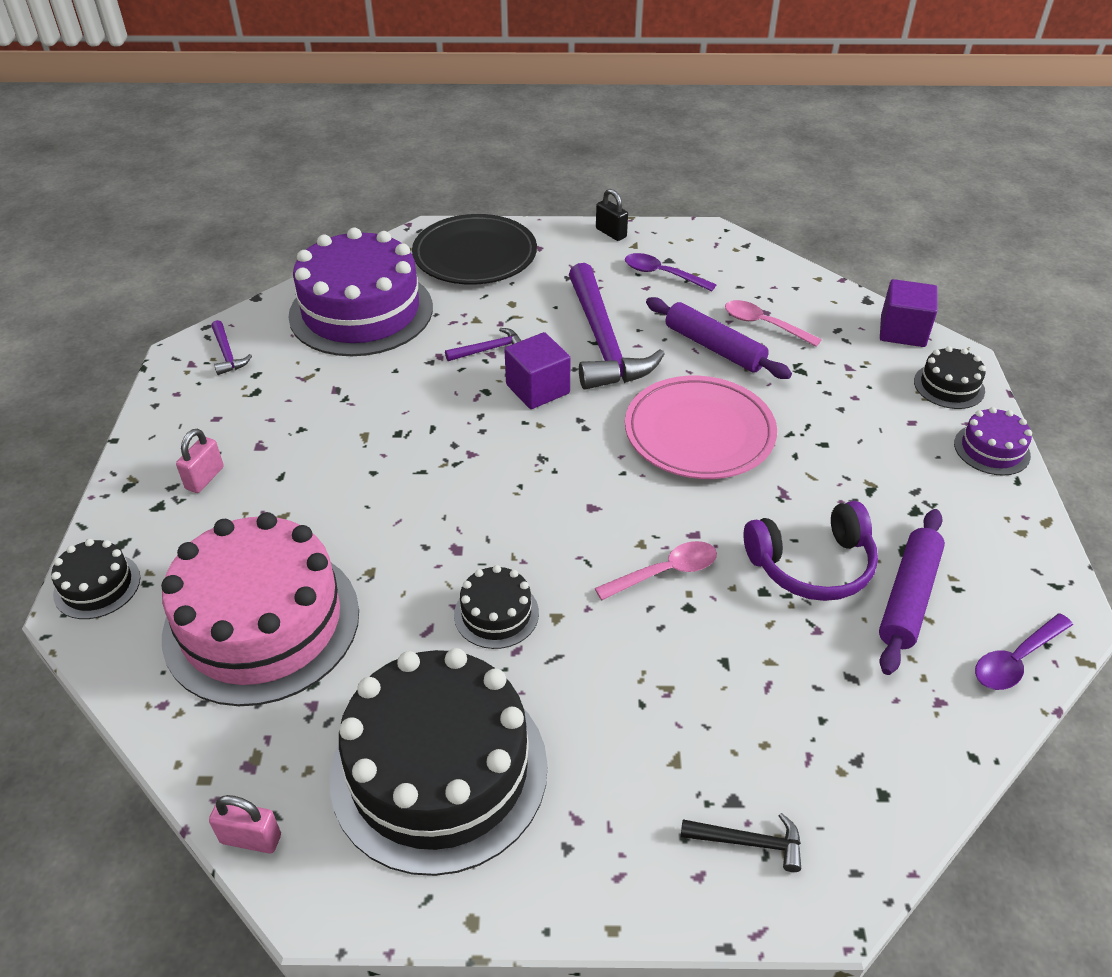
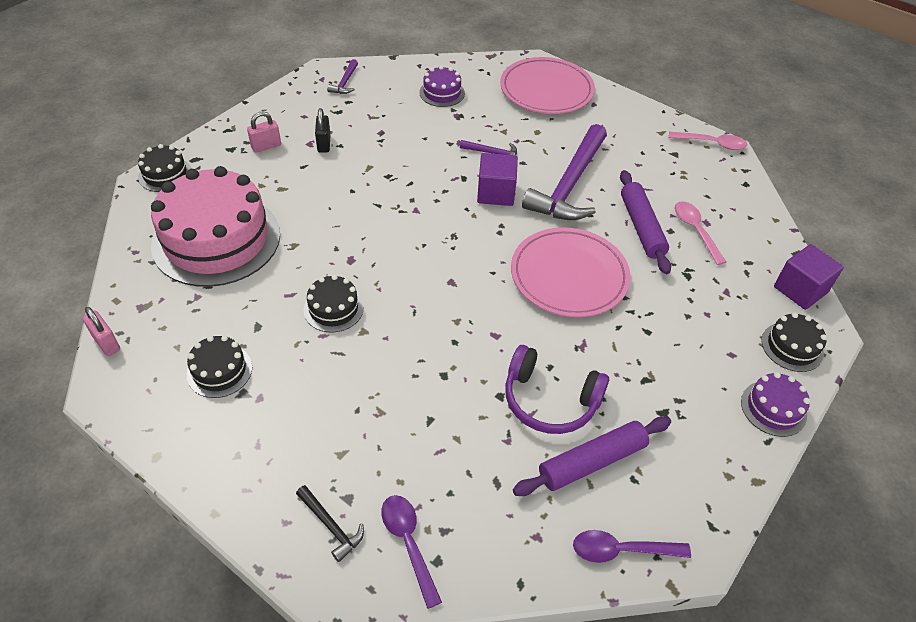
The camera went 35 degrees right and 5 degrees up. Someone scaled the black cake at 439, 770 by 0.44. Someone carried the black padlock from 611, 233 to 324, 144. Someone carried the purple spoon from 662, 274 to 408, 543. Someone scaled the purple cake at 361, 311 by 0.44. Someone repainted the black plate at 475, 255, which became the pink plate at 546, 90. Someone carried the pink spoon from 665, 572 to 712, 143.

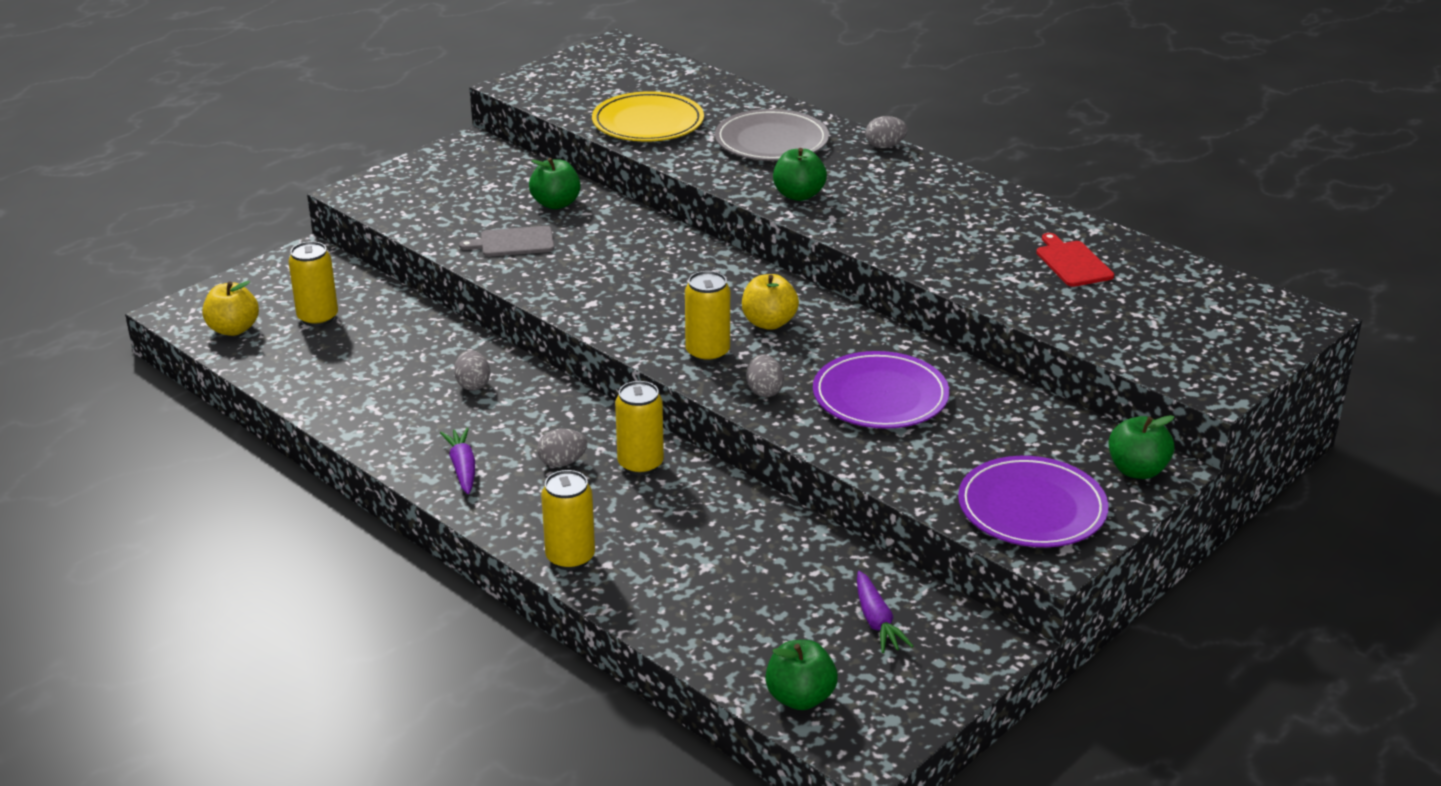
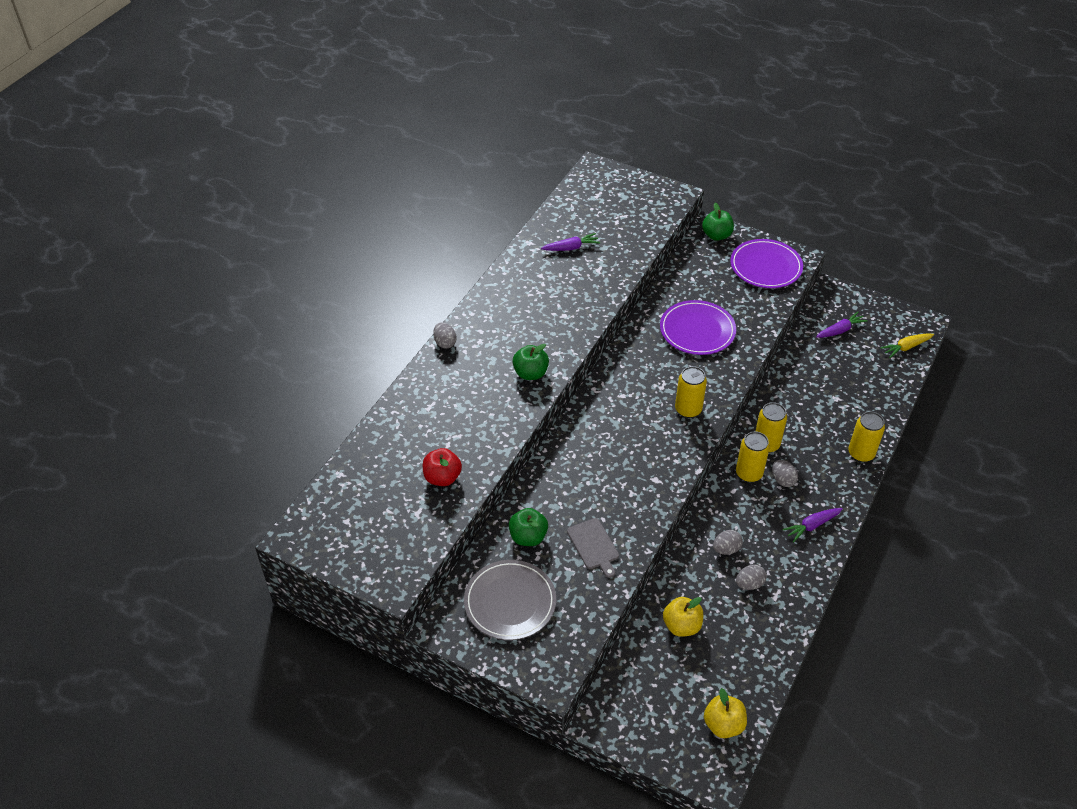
The camera went 105 degrees left and 15 degrees up. Someone swapped the yellow plate at 648, 122 for the red apple at 442, 477. Someone carried the grey plate from 771, 141 to 510, 602. Someone swapped the red cutting board at 1072, 262 for the purple carrot at 571, 248. Someone carried the yellow apple from 769, 323 to 681, 626. Someone carried the yellow can from 318, 318 to 749, 473. Someone carried the grey egg from 764, 391 to 749, 584. Someone swapped the green apple at 800, 697 for the yellow carrot at 906, 347.

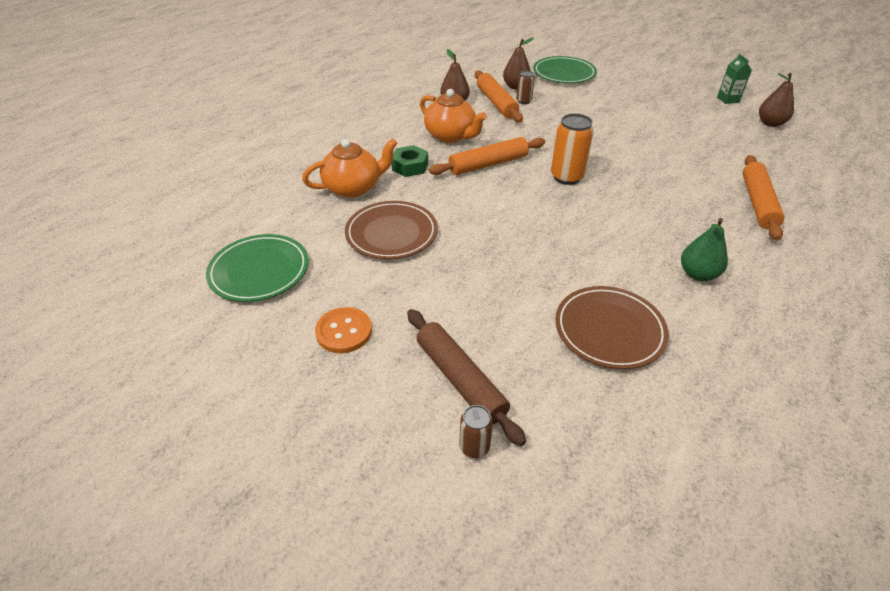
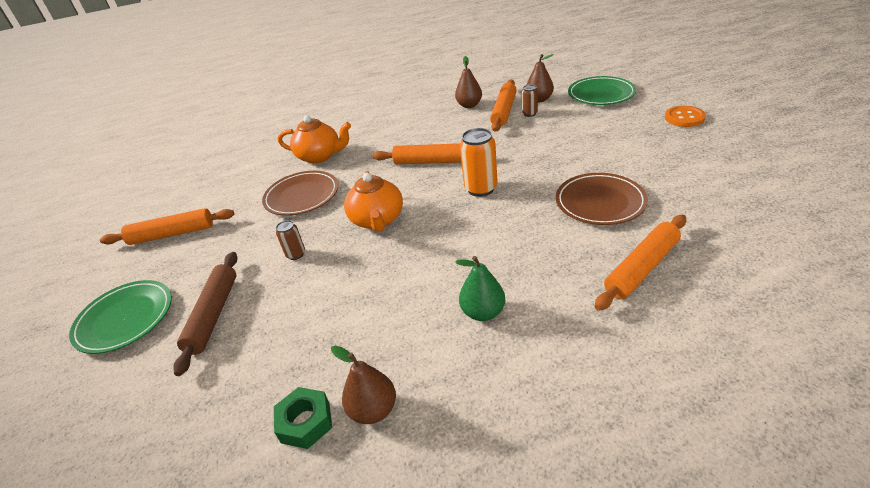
The camera went 40 degrees right and 5 degrees down. Someone carried the green plate from 259, 271 to 125, 319. Someone put down the orange rolling pin at 172, 234. Someone carried the green nut from 410, 166 to 305, 422. Someone carried the brown can from 474, 447 to 296, 254. Someone carried the brown pear from 770, 123 to 373, 410. Someone carried the orange teapot from 451, 136 to 377, 220. Someone carried the brown plate from 609, 330 to 600, 202. Someone carried the orange button from 344, 331 to 684, 118. Someone took away the green carton at 728, 99.

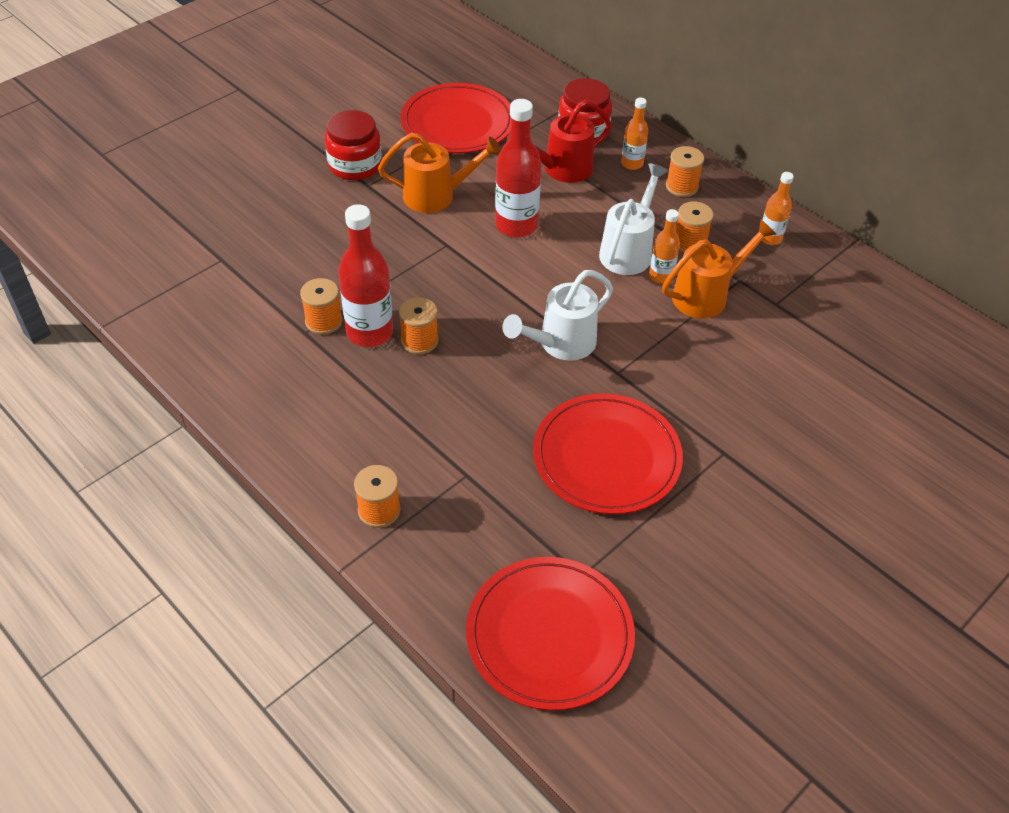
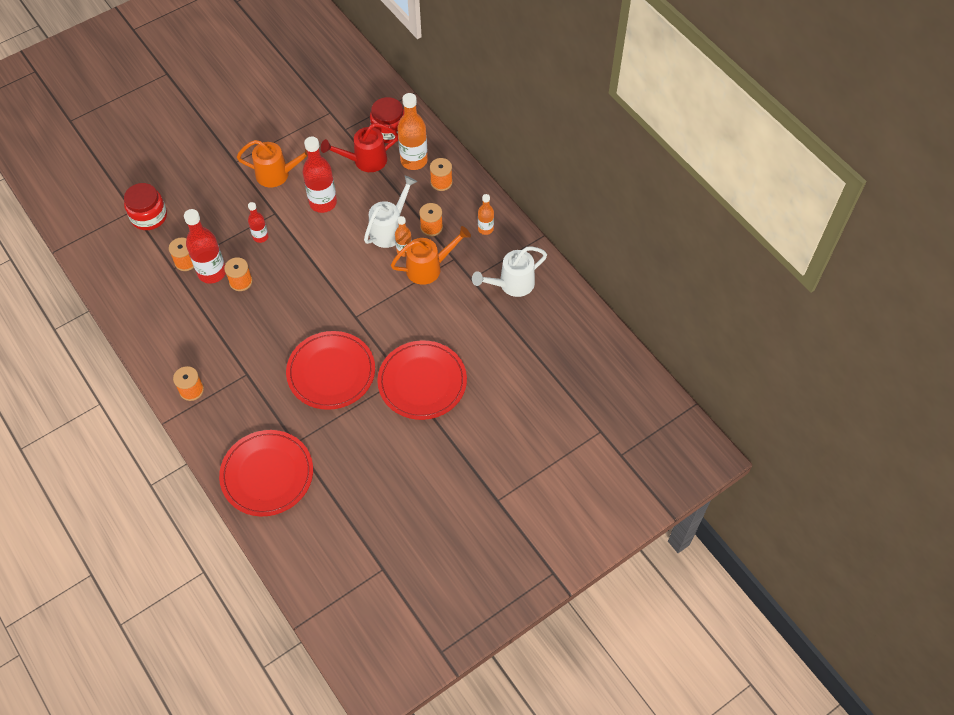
The camera went 10 degrees right and 10 degrees up. Someone carried the red jar from 355, 165 to 149, 216. Someone put down the red bottle at 260, 237. Someone carried the red plate from 457, 123 to 422, 382. Someone scaled the orange bottle at 632, 164 by 1.80. Someone carried the white watering can from 560, 344 to 511, 284.

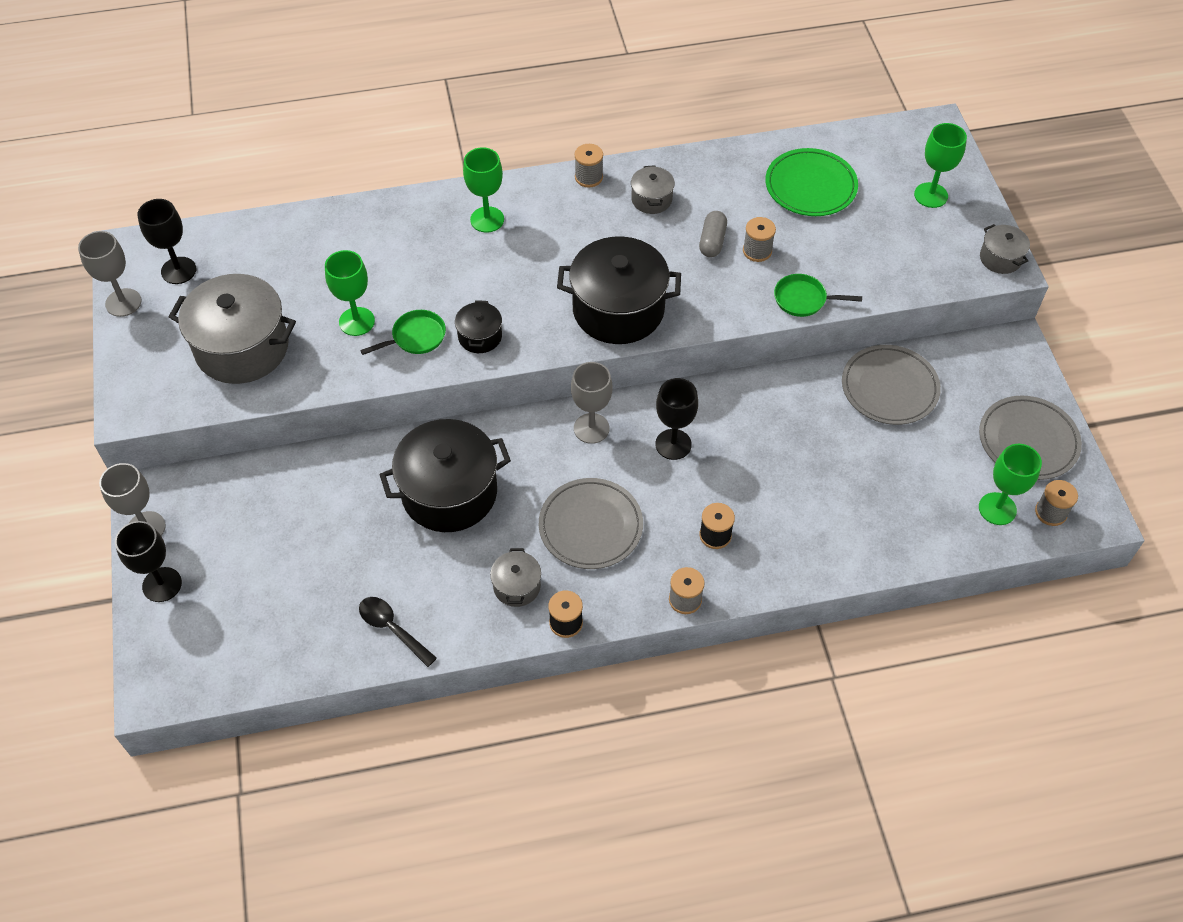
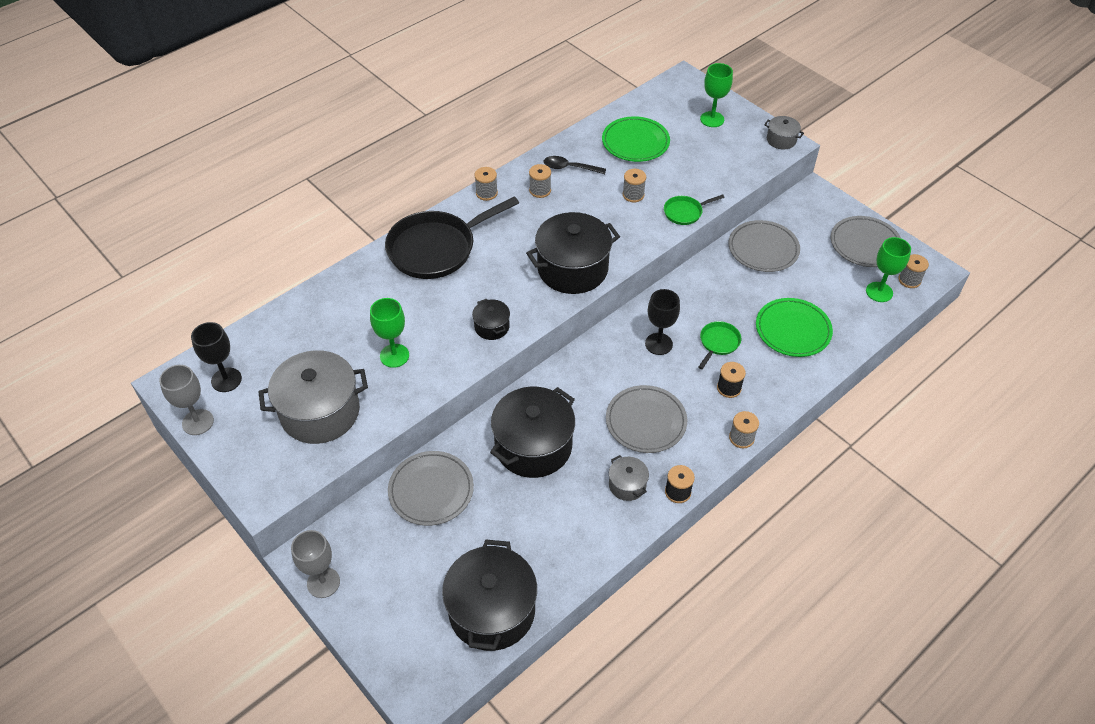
The camera went 30 degrees left and 5 degrees down. Someone swapped the green goblet at 487, 219 for the black pan at 437, 248. Someone put down the grey plate at 431, 490. Someone put down the black pot at 492, 610. Someone swapped the grey pot at 651, 199 for the grey spool at 540, 190. Someone carried the black spoon from 392, 628 to 569, 168. Someone carried the green pan from 415, 337 to 718, 343. Someone put down the green plate at 793, 330. Someone took away the black goblet at 162, 584. Someone took away the grey goblet at 591, 428. Someone took away the grey capsule at 712, 241.

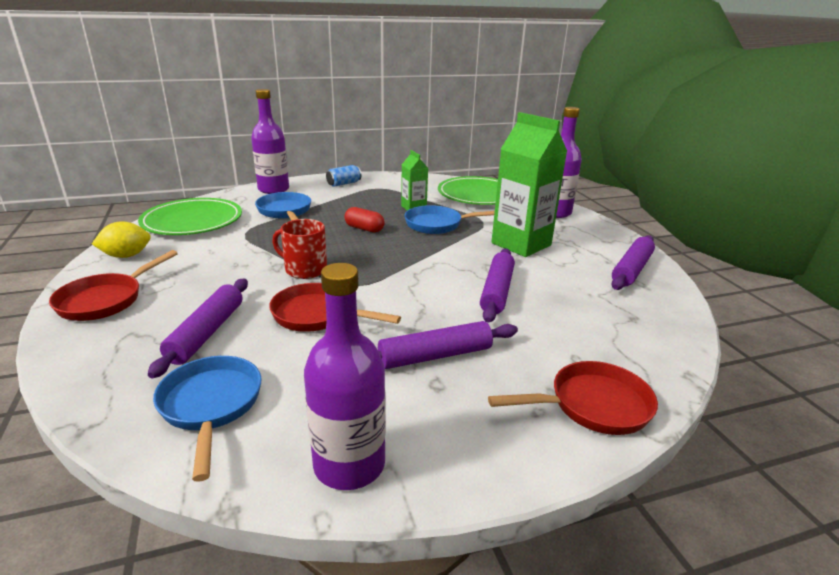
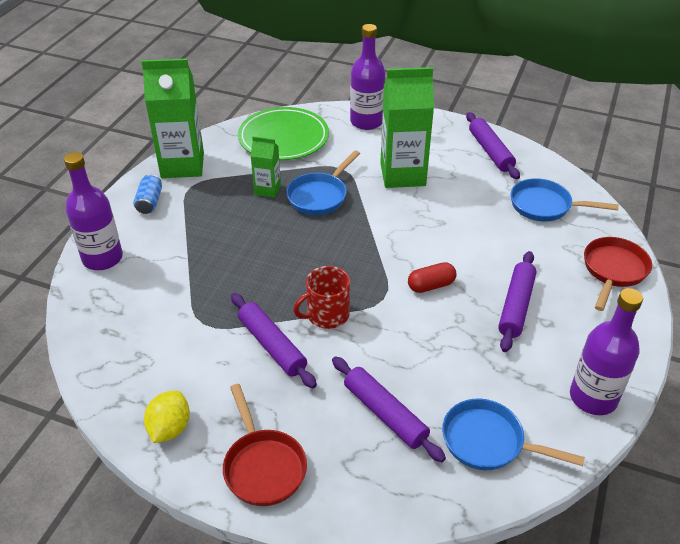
The camera went 50 degrees left and 15 degrees up. Someone put down the green carton at 182, 165. Someone carried the purple rolling pin from 496, 291 to 272, 346. Someone carried the red capsule from 364, 229 to 431, 285. Someone carried the blue pan from 285, 212 to 545, 206. Someone took away the green plate at 192, 221. Someone took away the red pan at 318, 315.

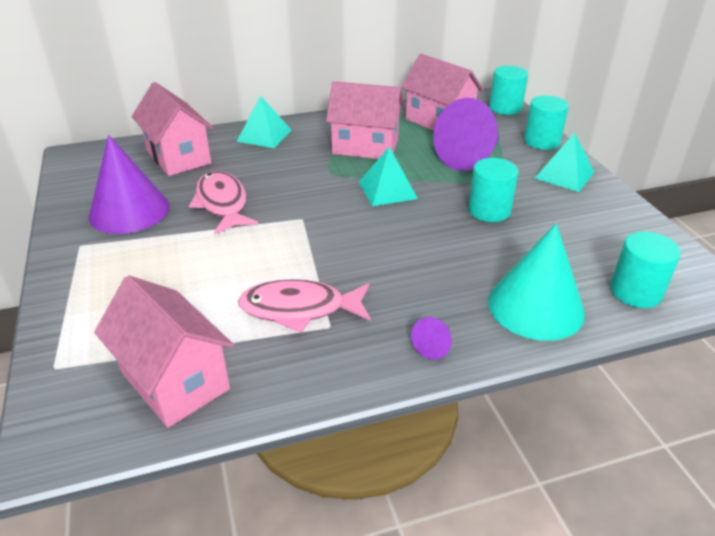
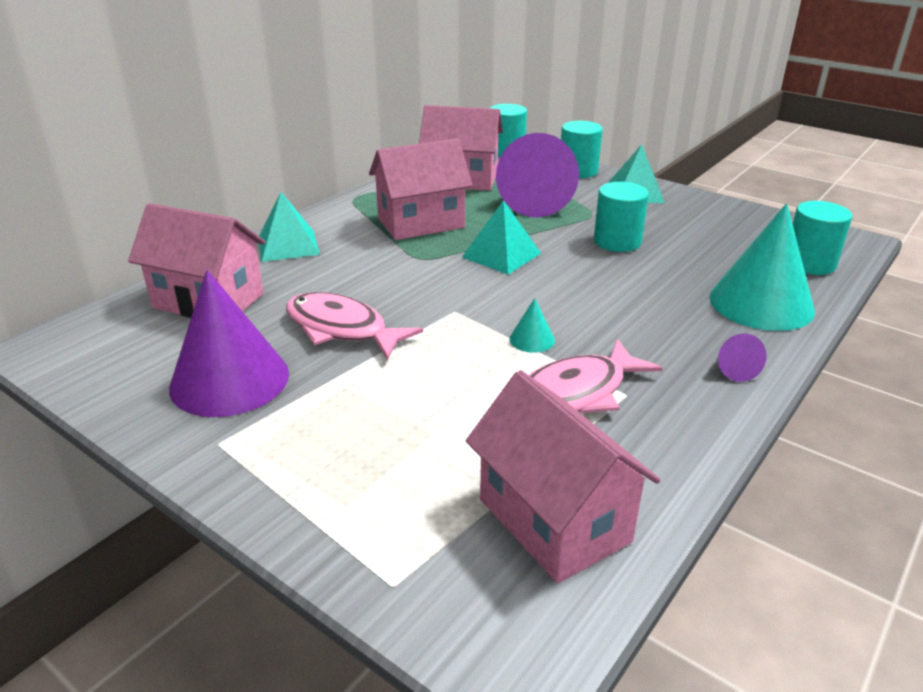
The camera went 35 degrees left and 5 degrees down. Someone rotated the pink house at 175, 380 by 45 degrees clockwise. Someone put down the turquoise cone at 532, 339.

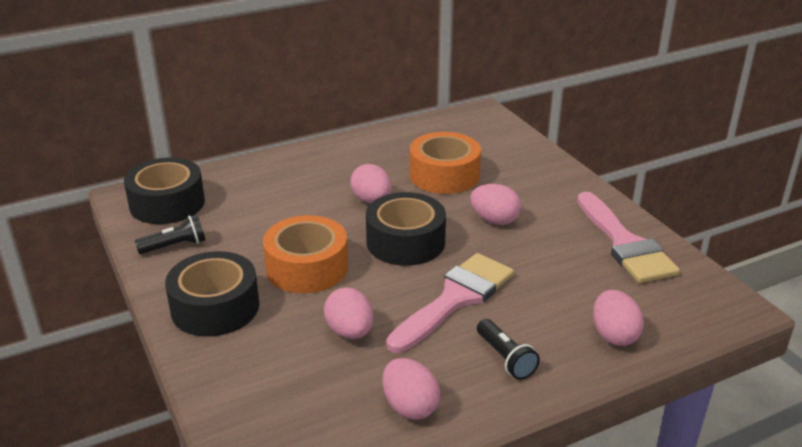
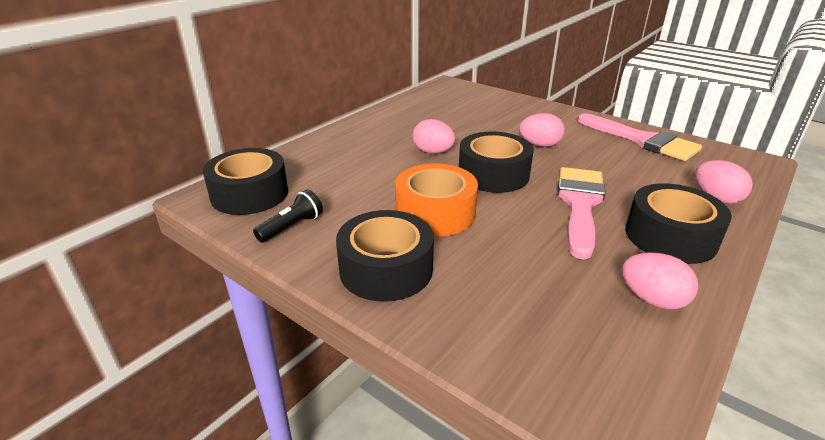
The camera went 25 degrees left and 0 degrees up. Someone swapped the black flashlight at 505, 358 for the black tape at 670, 237. Someone took away the pink egg at 350, 332. Someone took away the orange tape at 444, 175.

